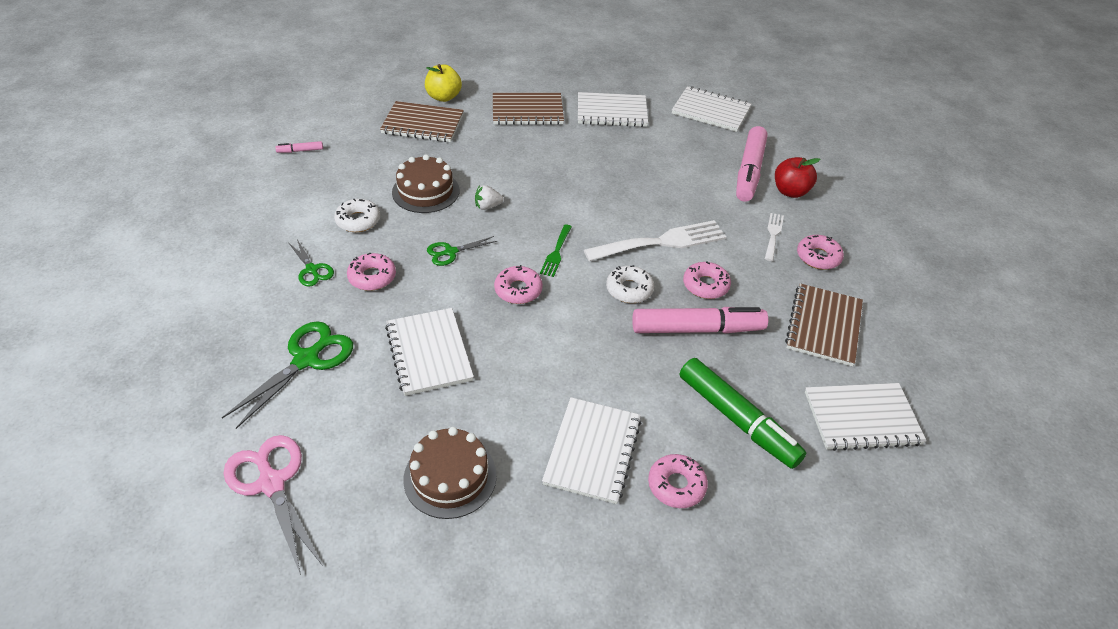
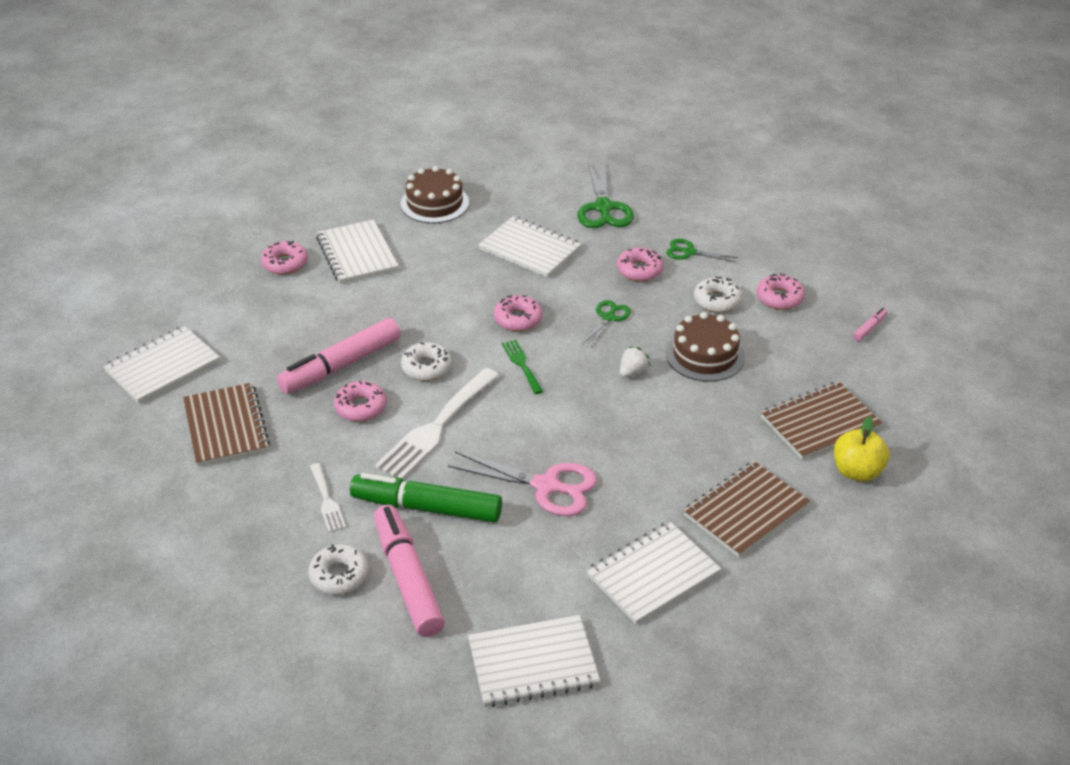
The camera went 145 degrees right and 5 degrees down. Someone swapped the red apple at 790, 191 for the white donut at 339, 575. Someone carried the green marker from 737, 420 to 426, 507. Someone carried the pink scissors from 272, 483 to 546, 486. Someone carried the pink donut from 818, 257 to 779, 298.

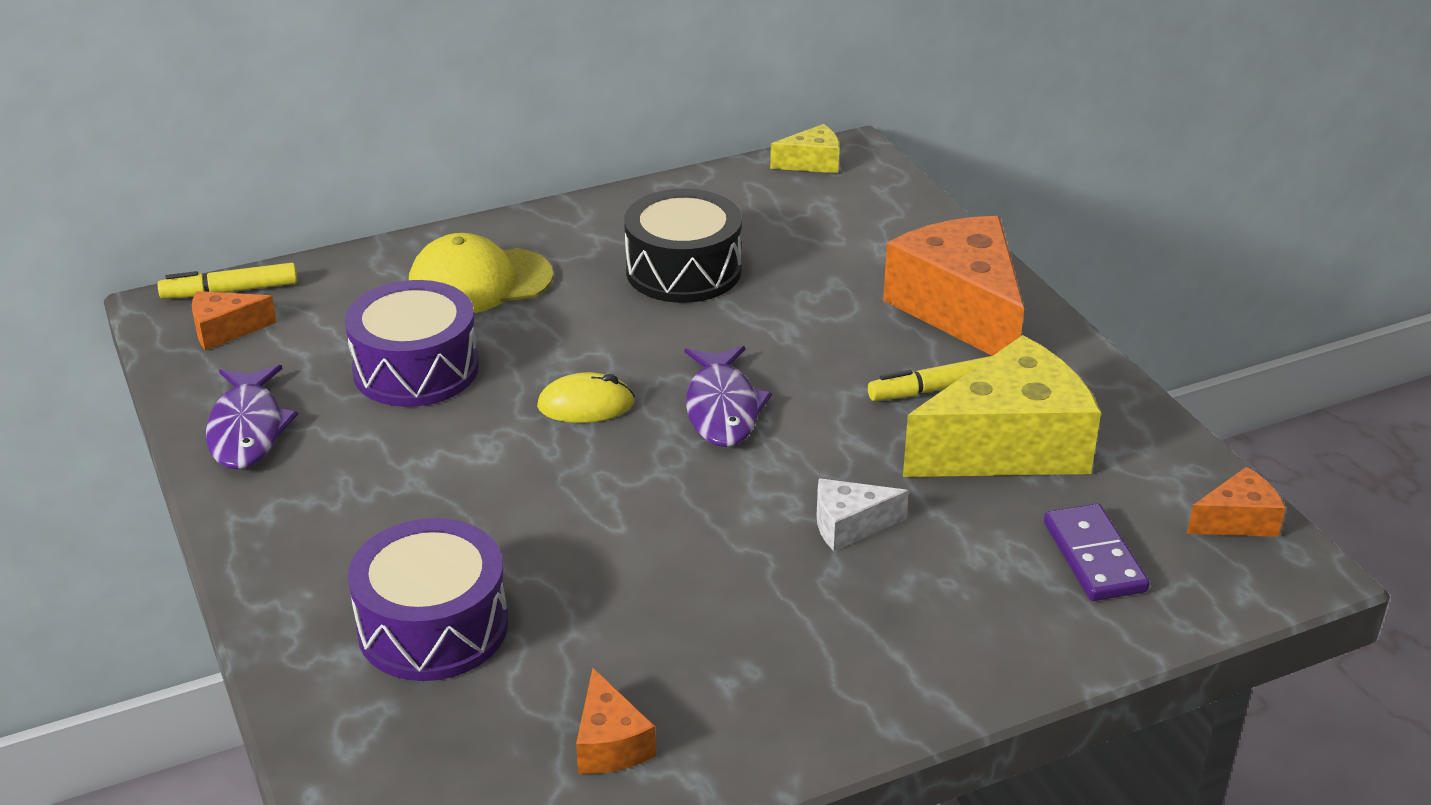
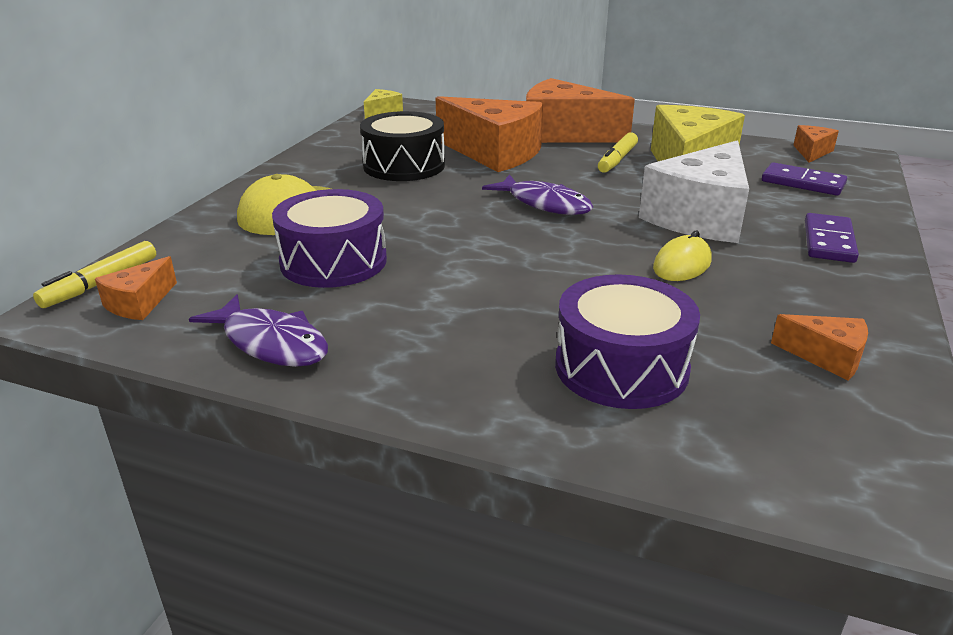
The camera went 45 degrees left and 5 degrees down. Someone put down the orange cheese at 494, 153. Someone scaled the white cheese at 849, 525 by 2.17. Someone carried the yellow mouse from 586, 405 to 682, 265. Someone put down the purple domino at 829, 241.

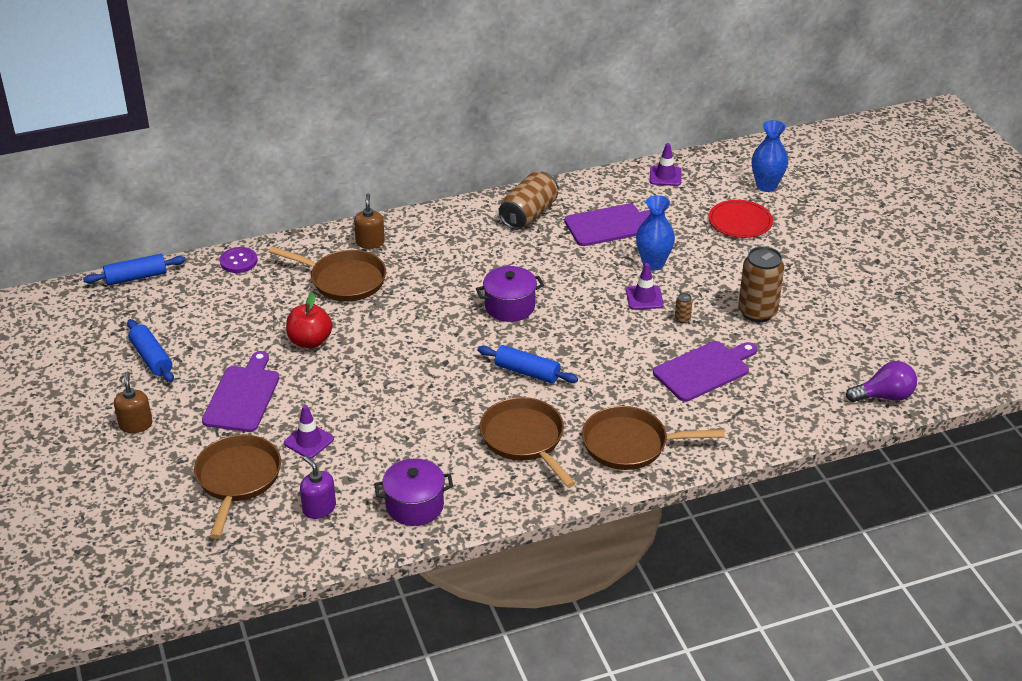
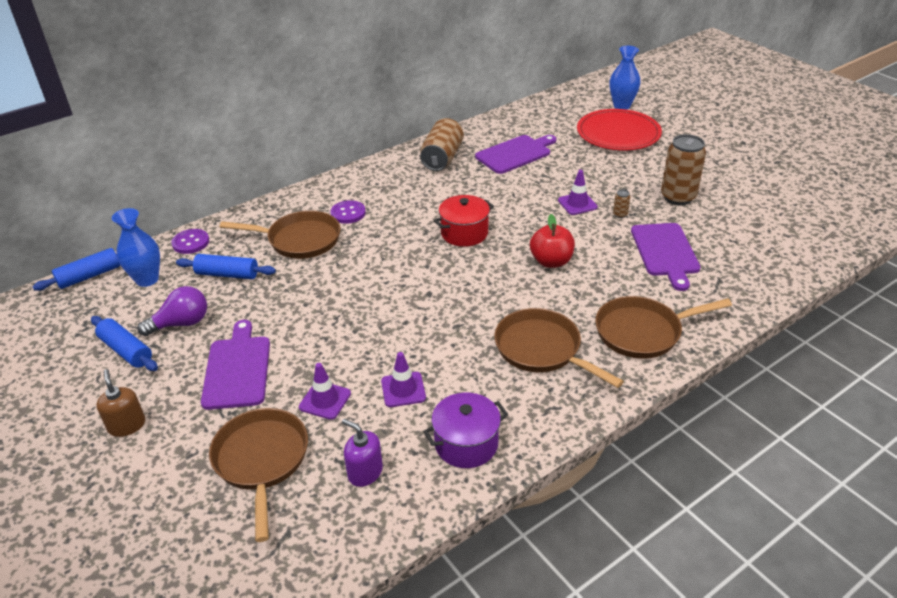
The camera went 15 degrees left and 0 degrees up. Someone carried the blue vase from 653, 264 to 147, 279. Someone carried the purple light bulb from 884, 396 to 181, 323. Someone carried the blue rolling pin from 527, 372 to 227, 274. Someone put down the purple button at 348, 213. Someone carried the purple traffic cone from 665, 176 to 403, 389. Someone repainted the purple pot at 510, 307, which became the red pot at 464, 233. Someone carried the red apple from 310, 341 to 551, 261. Someone scaled the red plate at 740, 221 by 1.53. Someone rotated the purple cutting board at 704, 370 by 135 degrees clockwise. Someone took away the brown soap dispenser at 370, 242.

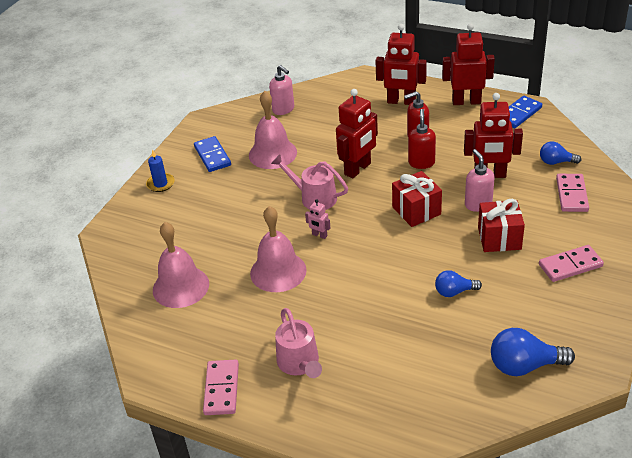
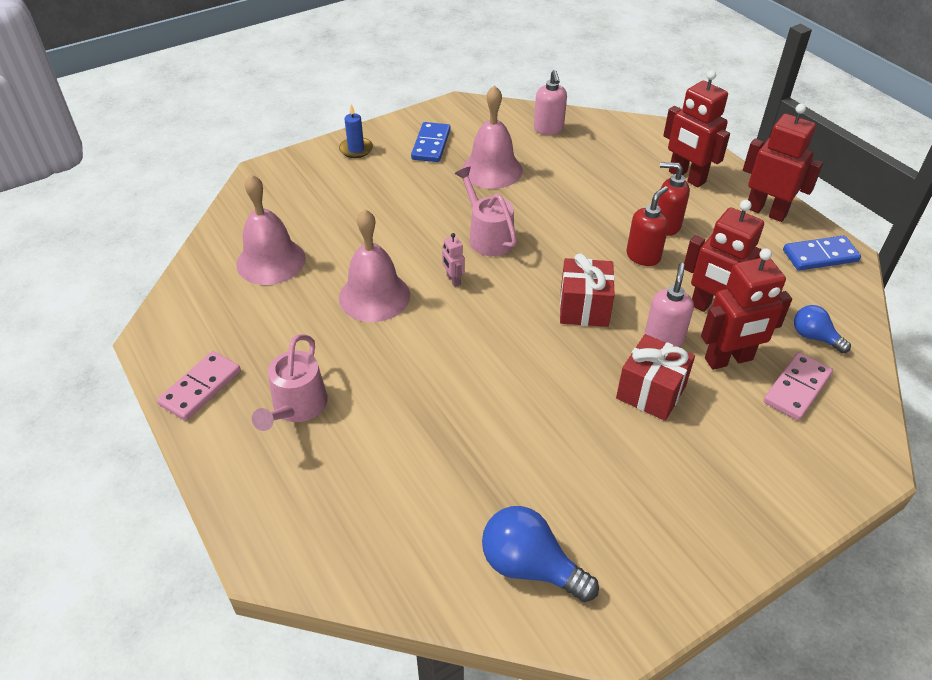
The camera went 30 degrees right and 5 degrees up. Someone carried the red robot from 358, 169 to 729, 360. Someone took away the blue light bulb at 454, 292. Someone took away the pink domino at 570, 265.

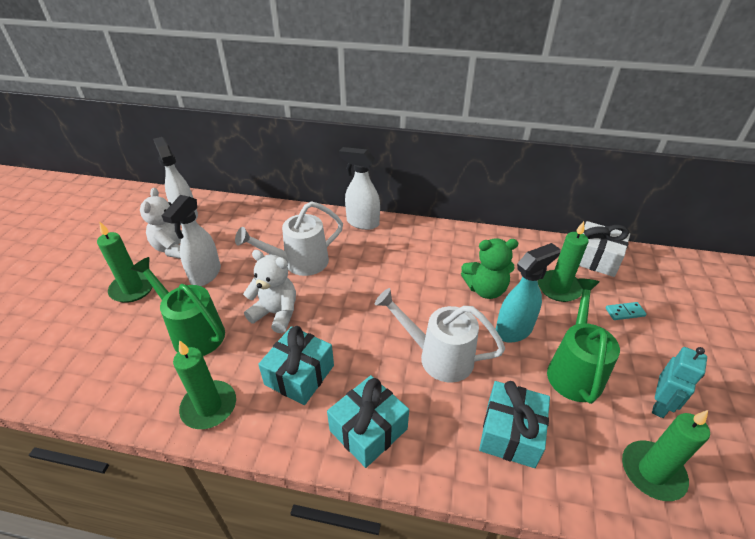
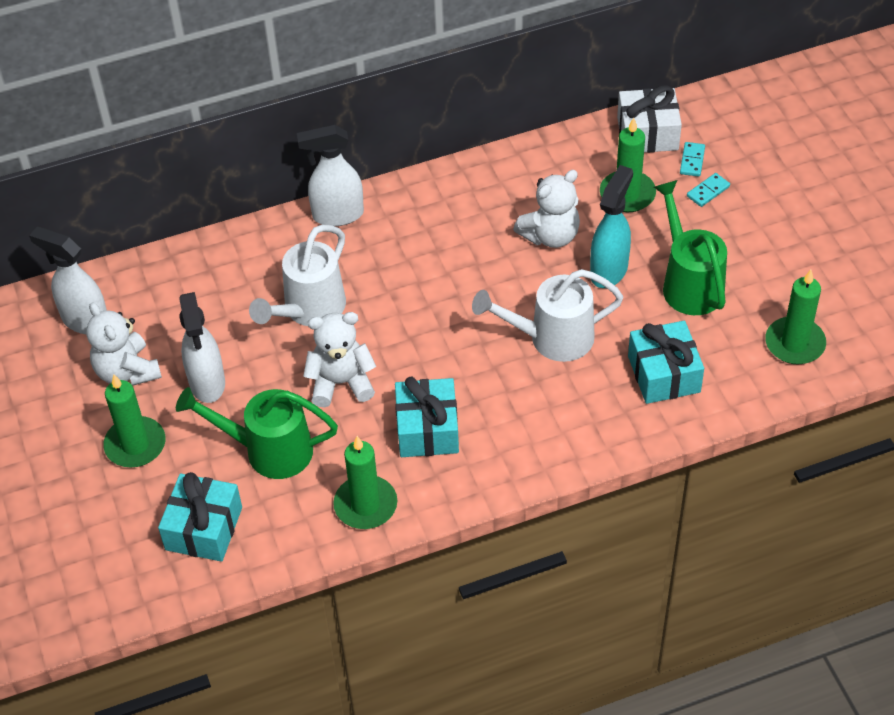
The camera went 30 degrees left and 10 degrees up. Someone carried the turquoise gift from 368, 430 to 204, 528. Someone repainted the green teddy bear at 485, 289, which became the white teddy bear at 550, 235. Someone put down the turquoise domino at 692, 161. Someone took away the turquoise robot at 660, 405.

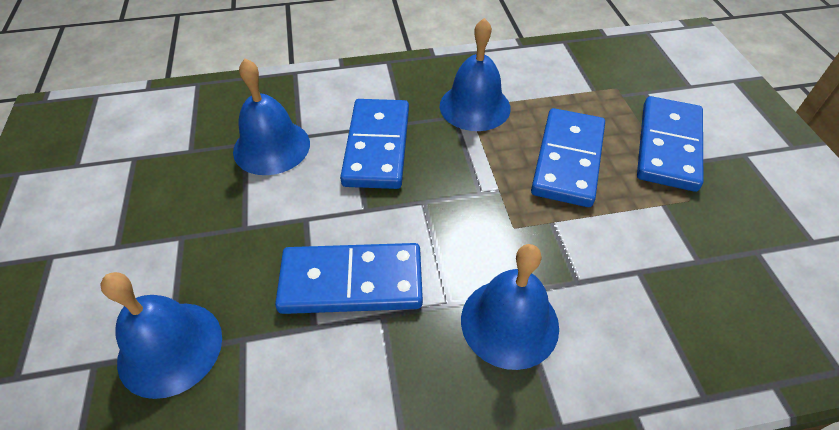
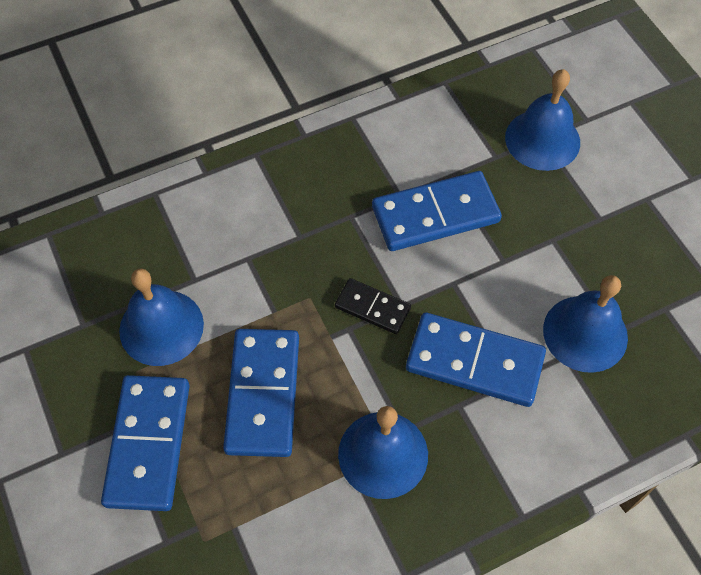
The camera went 165 degrees right and 10 degrees up. Someone carried the blue bell from 509, 322 to 161, 327. Someone put down the black domino at 372, 308. Someone rotated the blue domino at 377, 146 by 60 degrees counterclockwise.

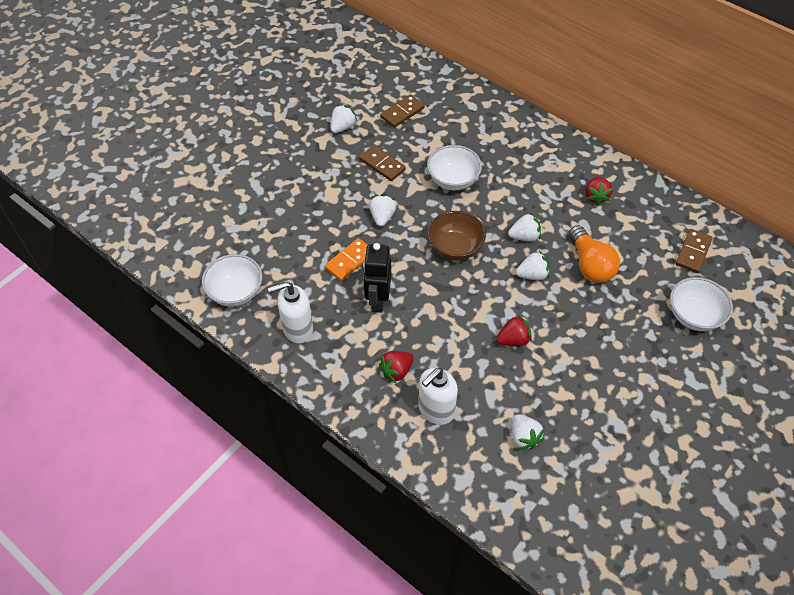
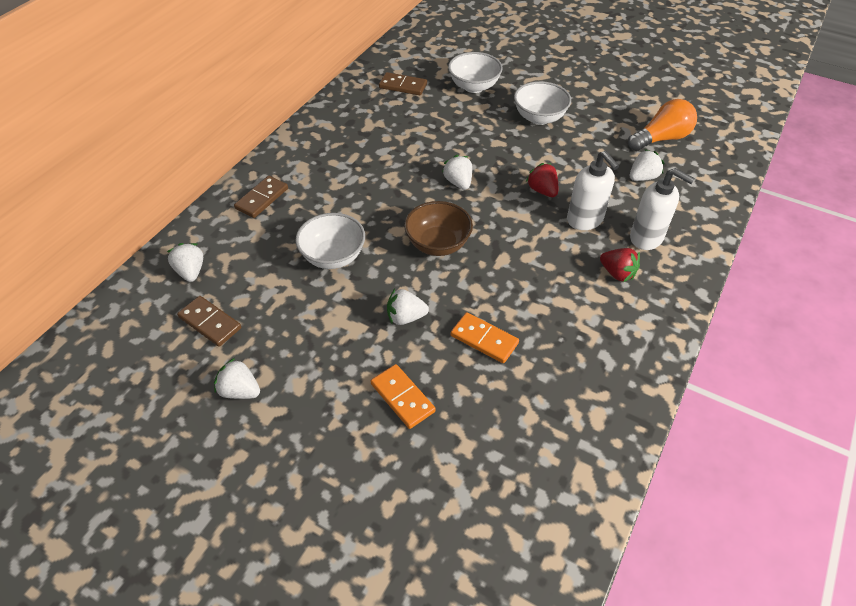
The camera went 100 degrees left and 5 degrees down. Someone carried the white strawberry from 524, 236 to 191, 271. Someone carried the brown domino from 382, 164 to 262, 198. Someone put down the orange domino at 402, 397. Someone carried the white bowl from 236, 292 to 539, 118. Someone carried the white soap dispenser from 297, 329 to 585, 220. Someone carried the orange light bulb from 590, 264 to 661, 139. Someone took away the black robot at 378, 300. Someone took away the red strawberry at 596, 196.

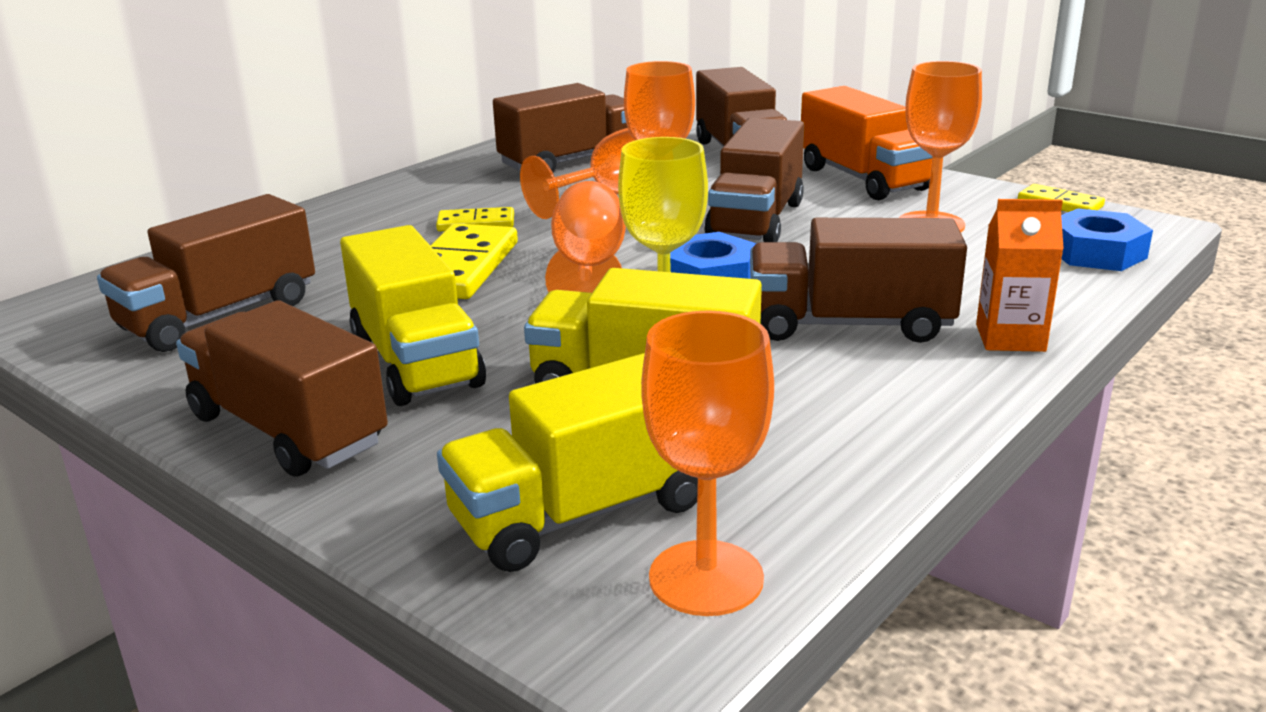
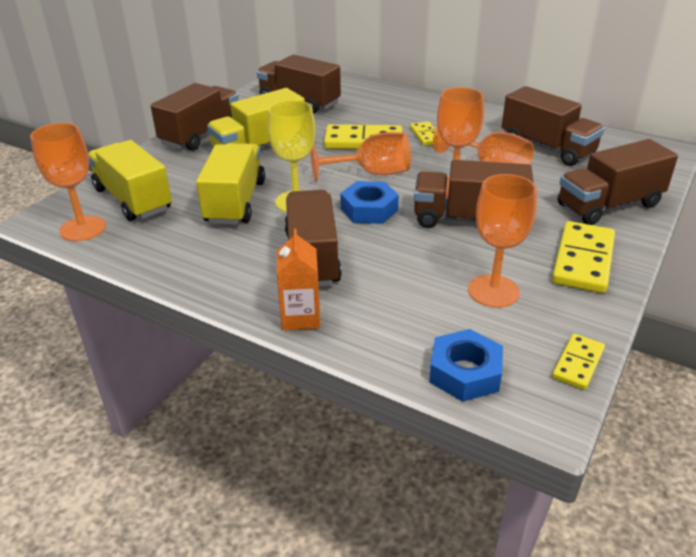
The camera went 80 degrees right and 10 degrees up. Someone swapped the orange truck at 863, 179 for the yellow domino at 583, 260.

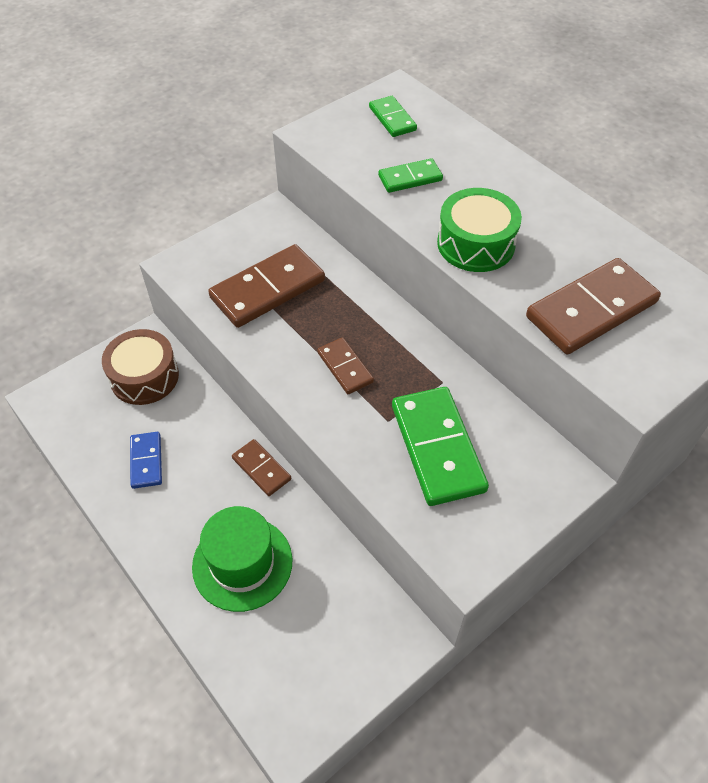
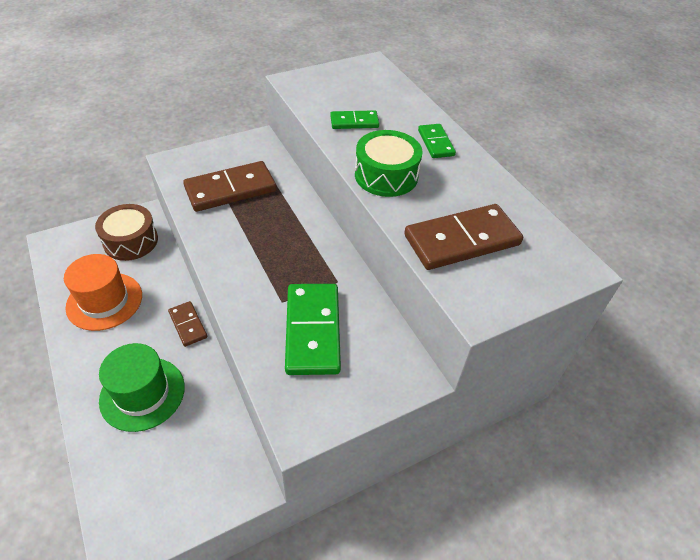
The camera went 10 degrees right and 5 degrees down. Someone swapped the blue domino at 146, 461 for the orange hat at 104, 301. Someone carried the green domino from 392, 119 to 436, 143. Someone took away the brown domino at 345, 367.

